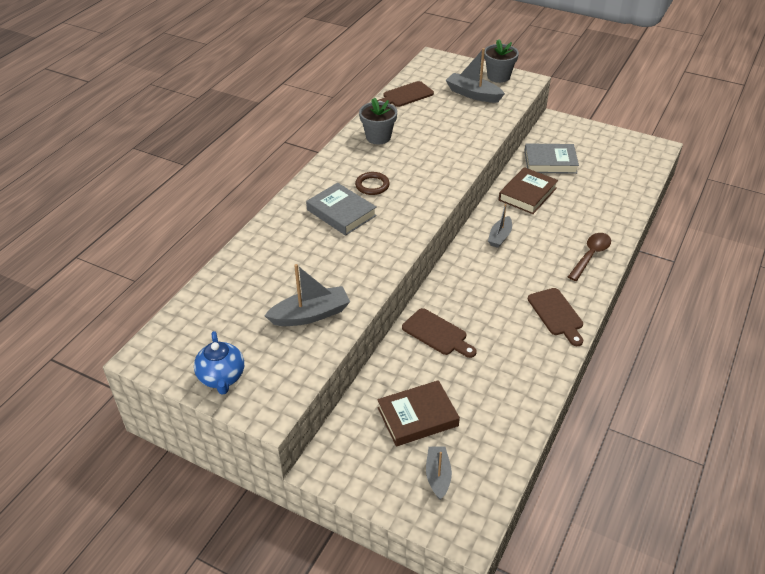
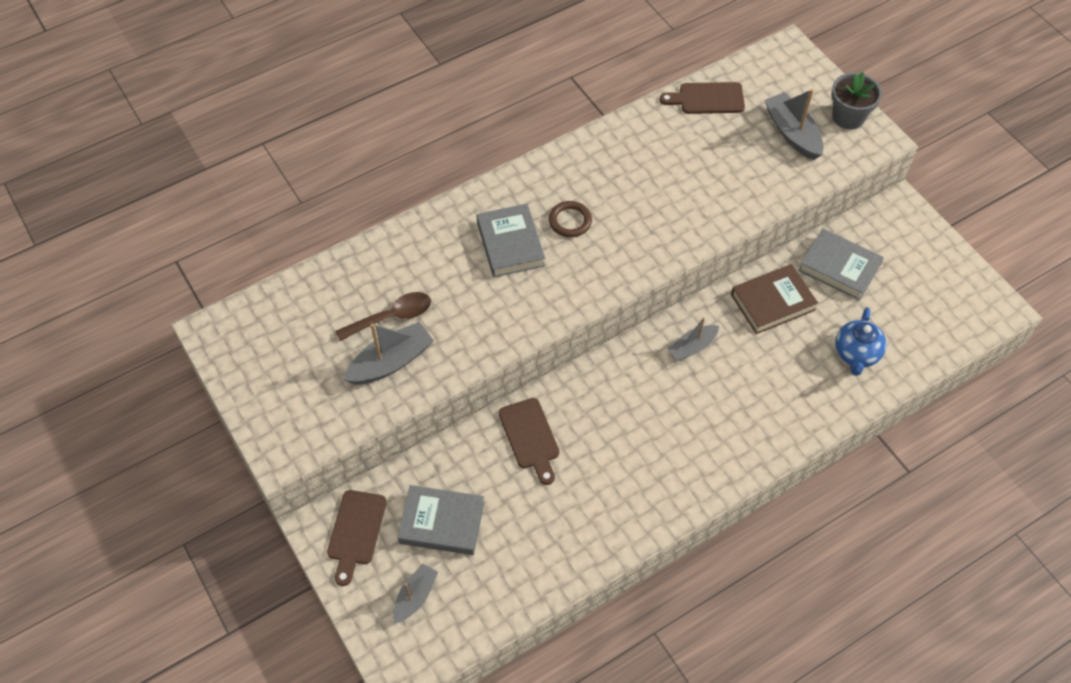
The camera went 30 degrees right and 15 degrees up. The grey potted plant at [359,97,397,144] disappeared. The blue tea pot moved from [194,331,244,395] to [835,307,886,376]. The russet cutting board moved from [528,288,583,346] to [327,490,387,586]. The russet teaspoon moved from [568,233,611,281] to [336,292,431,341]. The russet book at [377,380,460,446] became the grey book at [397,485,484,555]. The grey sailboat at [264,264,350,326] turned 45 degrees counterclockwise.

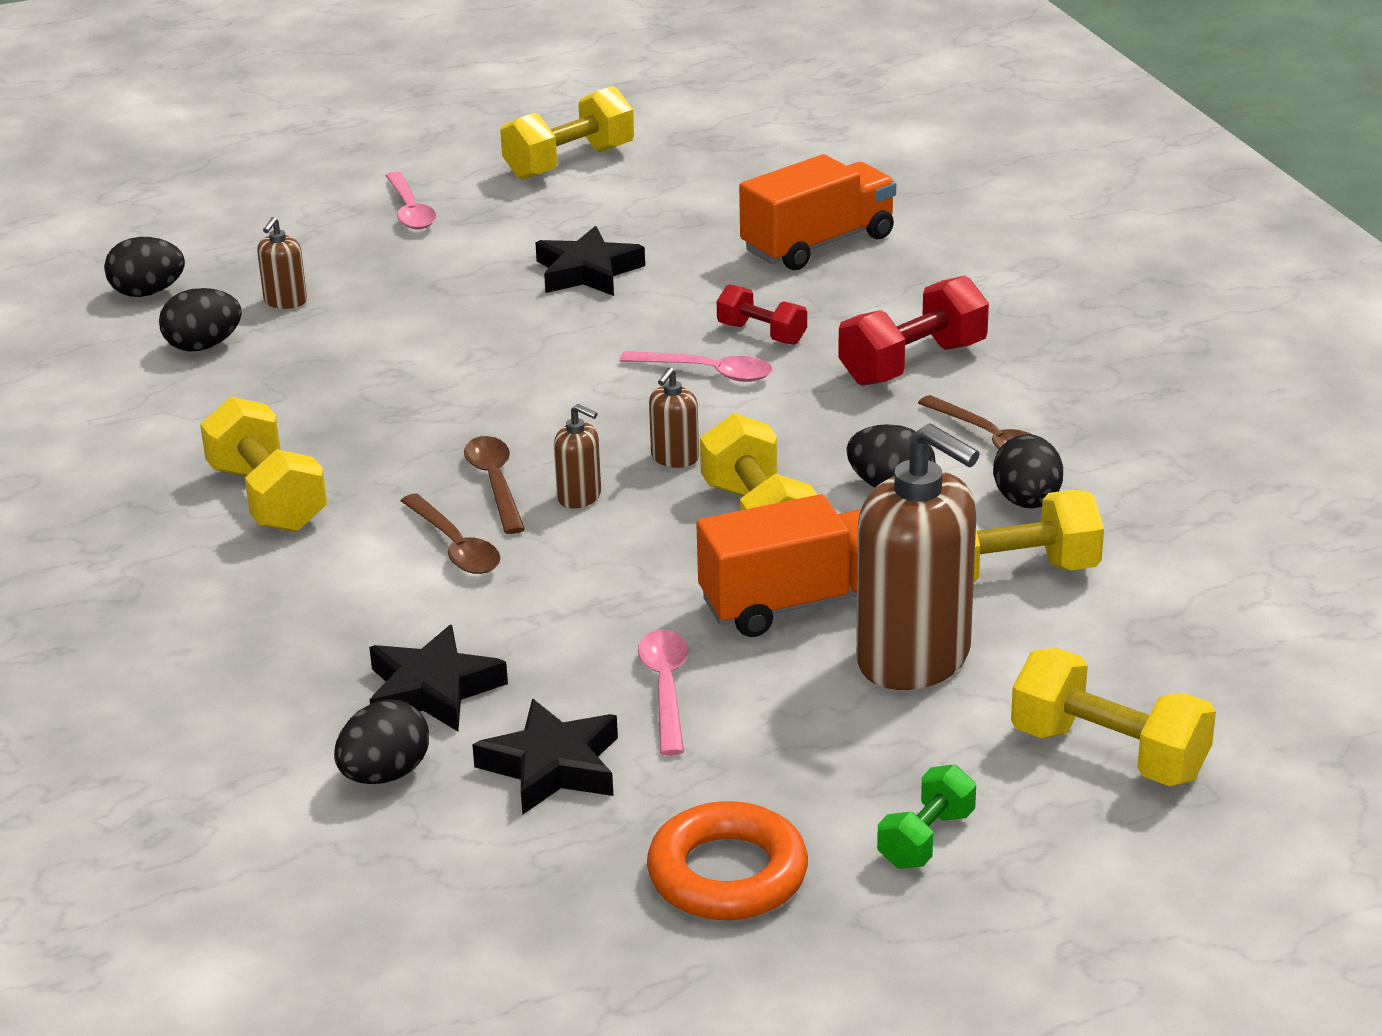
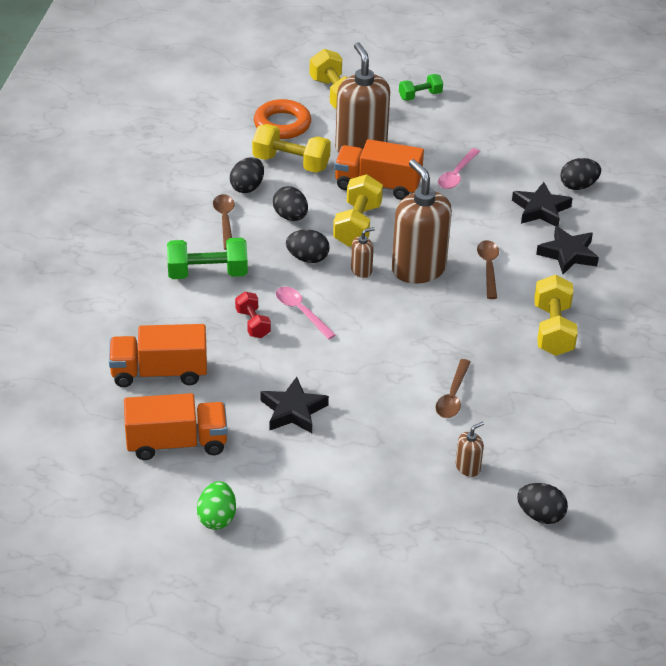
The camera went 150 degrees left and 10 degrees up. The pink teaspoon at [386,171,436,229] disappeared. The orange toy truck at [124,393,228,460] appeared. The black egg shape moved from [159,288,242,352] to [286,229,330,263]. The russet teaspoon moved from [464,436,525,534] to [436,359,471,418]. The black star shape moved from [472,699,618,814] to [536,226,599,274]. The orange torus moved from [647,801,808,920] to [254,99,311,139]. The bright yellow dumbbell at [500,86,634,180] was replaced by the leaf-green egg shape at [197,481,236,530]. The red dumbbell at [838,276,989,386] became the leaf-green dumbbell at [167,238,248,279]. The russet soap dispenser at [554,404,601,509] changed to 2.31 times the size.

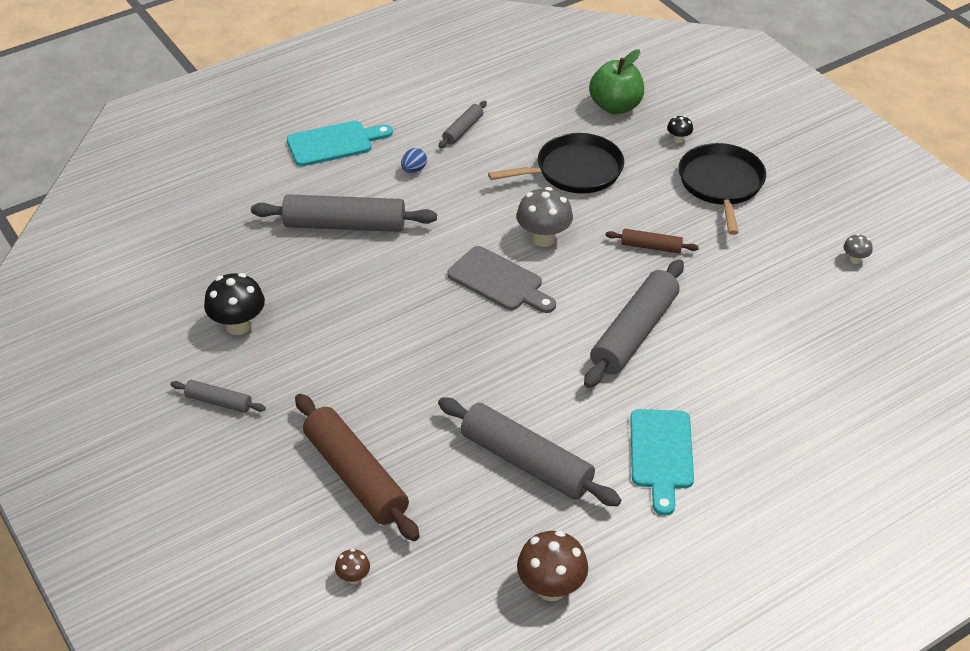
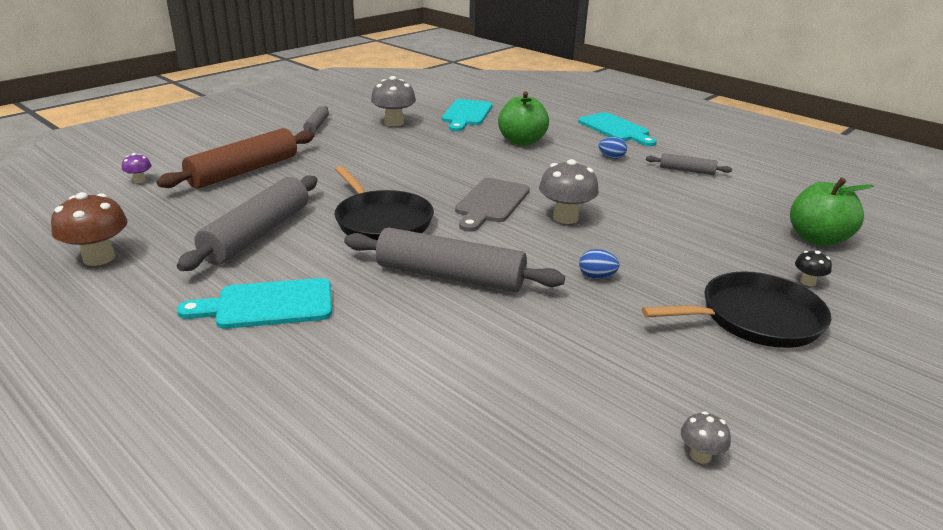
The camera went 75 degrees right and 15 degrees down. The turquoise cutting board at [442,99,492,131] appeared. The black pan moved from [488,133,624,194] to [335,166,434,240]. The grey pastry roller at [251,194,437,232] was replaced by the leaf-green apple at [498,91,549,146]. The russet pastry roller at [606,229,699,253] was replaced by the blue egg shape at [579,249,620,279]. The black mushroom at [204,273,265,335] became the grey mushroom at [371,76,416,127]. The russet mushroom at [335,549,370,584] became the violet mushroom at [122,153,152,183].

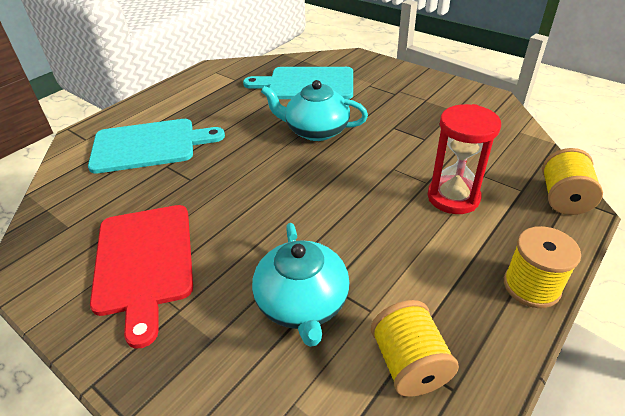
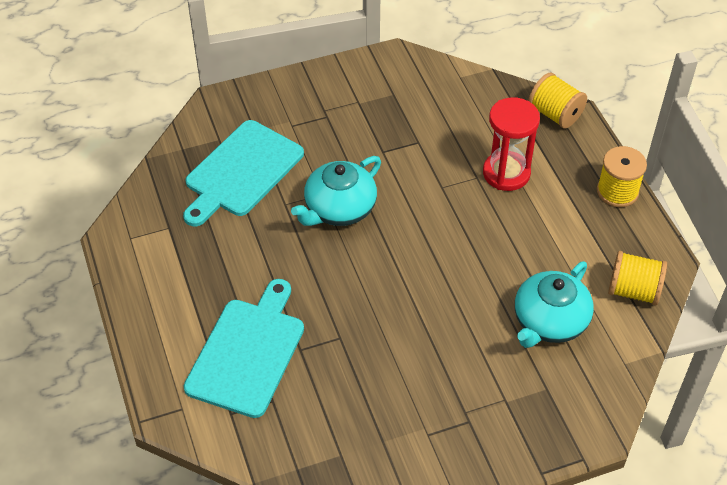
The camera went 60 degrees left and 10 degrees up. The red cutting board at [90,205,193,349] disappeared. The turquoise tea pot at [252,223,350,347] turned 105 degrees clockwise.

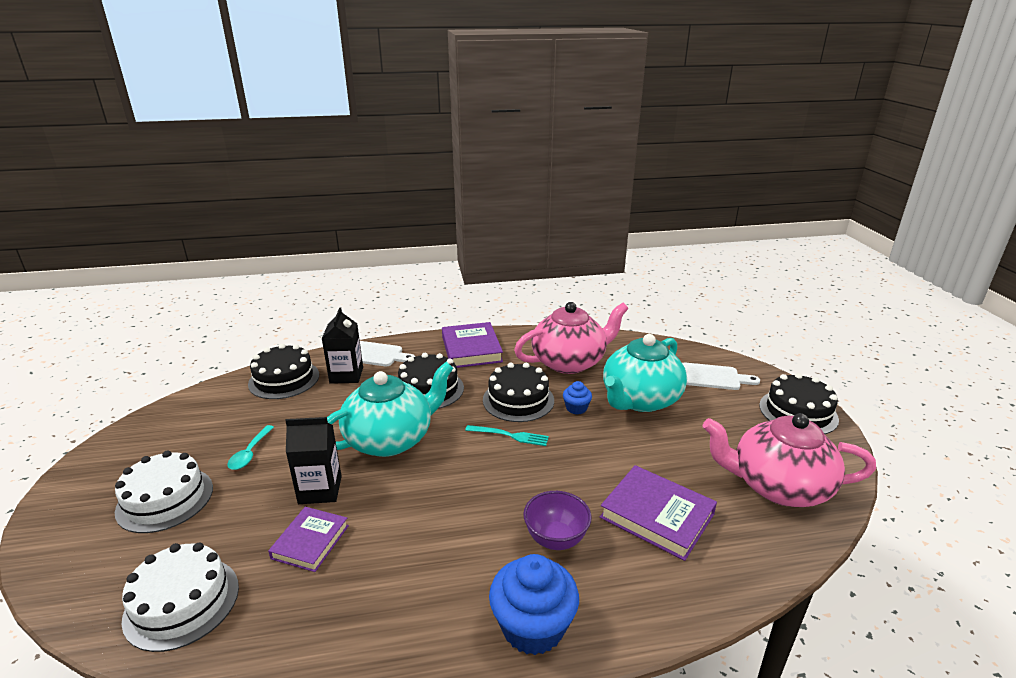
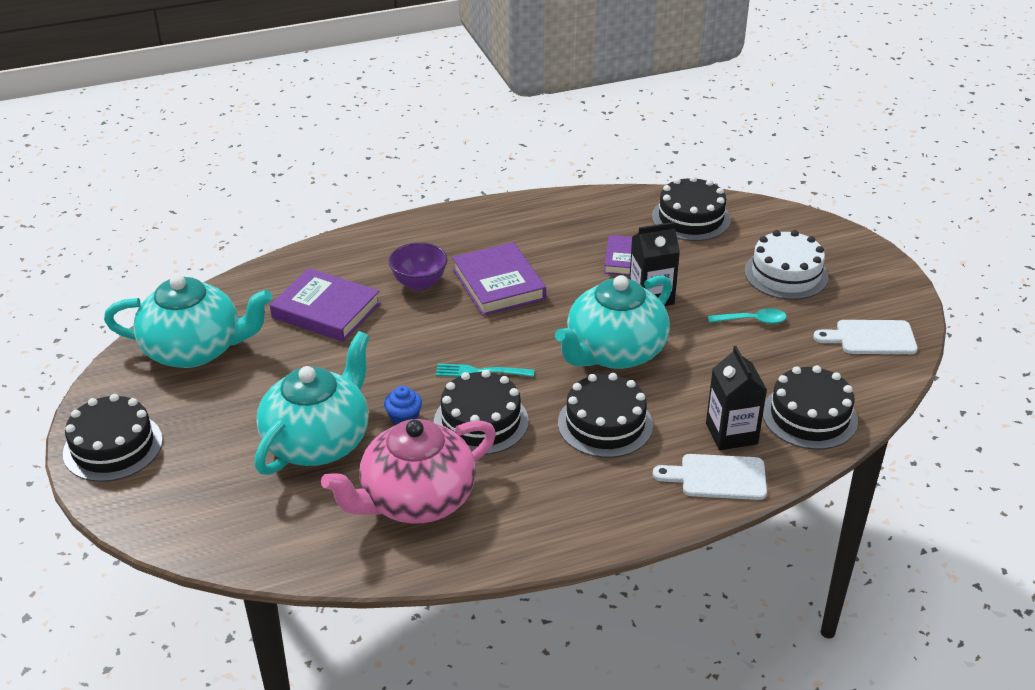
The camera went 170 degrees right and 10 degrees up. The blue cupcake at [489,554,579,655] disappeared. The violet book moved from [442,322,503,368] to [452,242,546,316]. The pure white cutting board moved from [682,362,760,390] to [813,320,918,354]. The pure white layer cake at [122,543,239,652] became the black layer cake at [652,176,731,241]. The pink tea pot at [702,413,876,507] became the turquoise tea pot at [104,274,273,368]. The turquoise teaspoon at [227,425,274,470] turned 90 degrees clockwise.

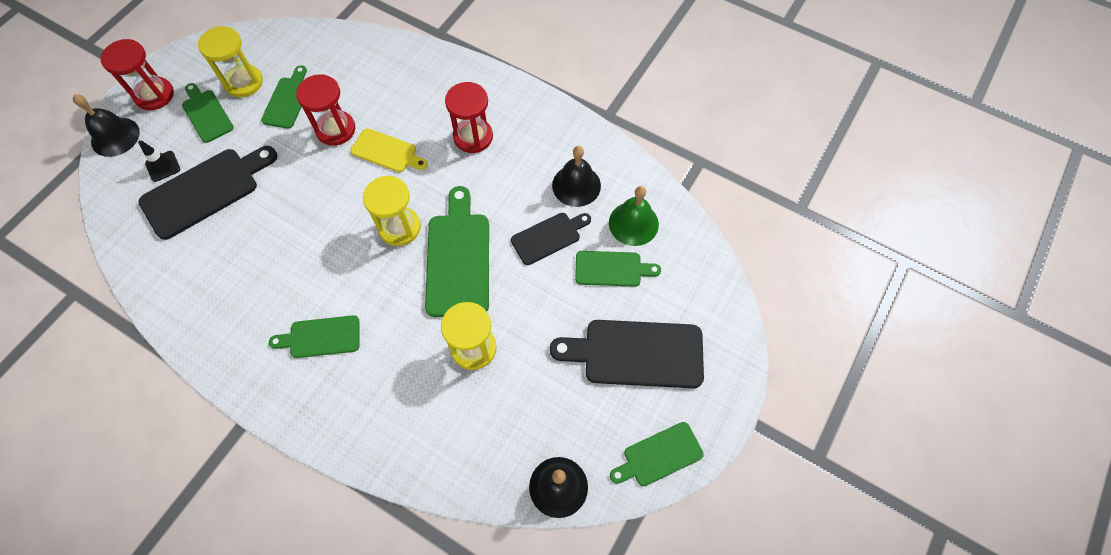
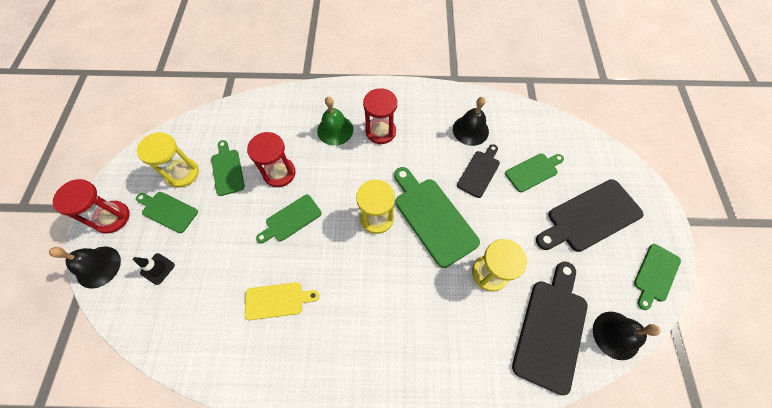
The camera went 30 degrees left and 0 degrees up. The black cutting board moved from [139,146,277,240] to [512,261,587,395]. The leaf-green cutting board moved from [269,315,360,358] to [256,195,322,243]. The bright yellow cutting board moved from [350,128,428,172] to [245,282,320,320]. The leaf-green hand bell moved from [609,186,659,246] to [317,97,353,146].

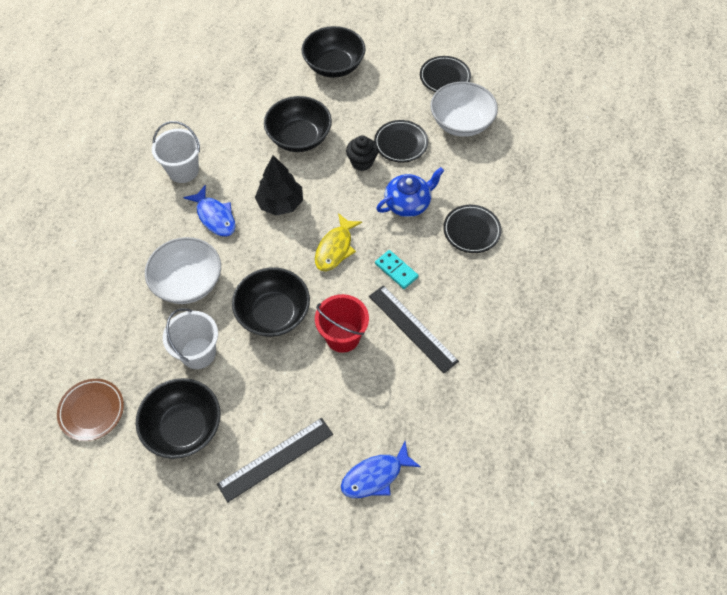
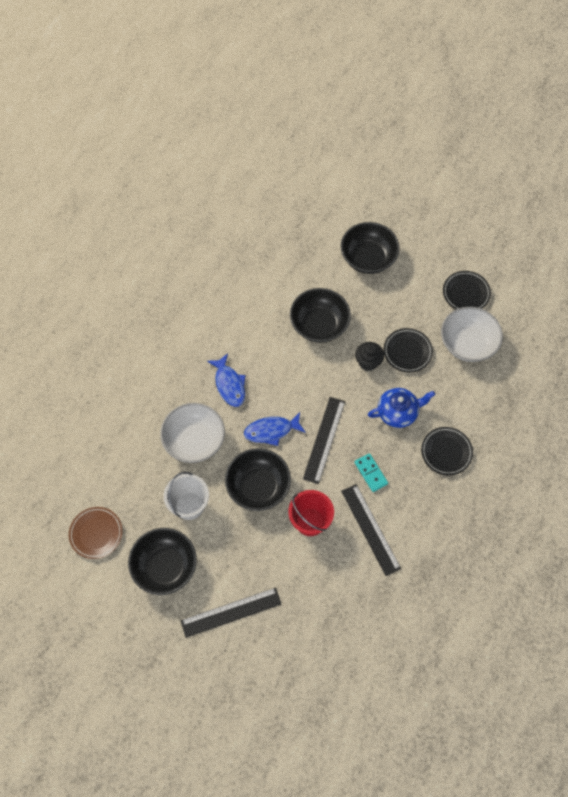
The camera went 15 degrees right and 5 degrees up. The pure white sand bucket at [152,121,200,183] disappeared. The black tree at [255,155,303,216] disappeared. The blue toy fish moved from [341,442,421,498] to [244,412,306,446]. The bright yellow toy fish at [315,213,362,271] was replaced by the black ruler at [303,397,345,484].

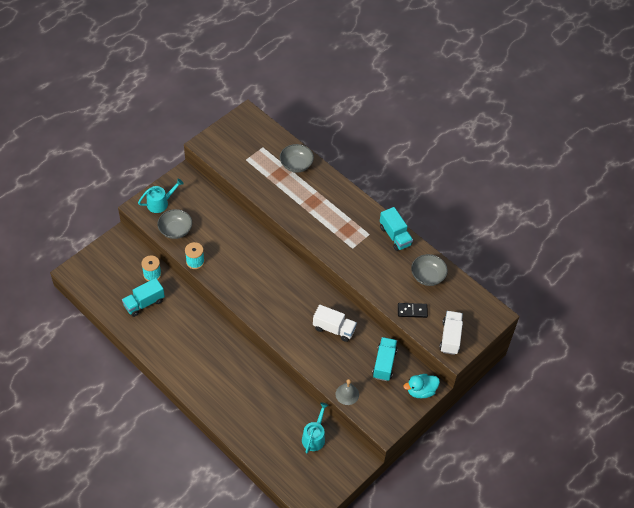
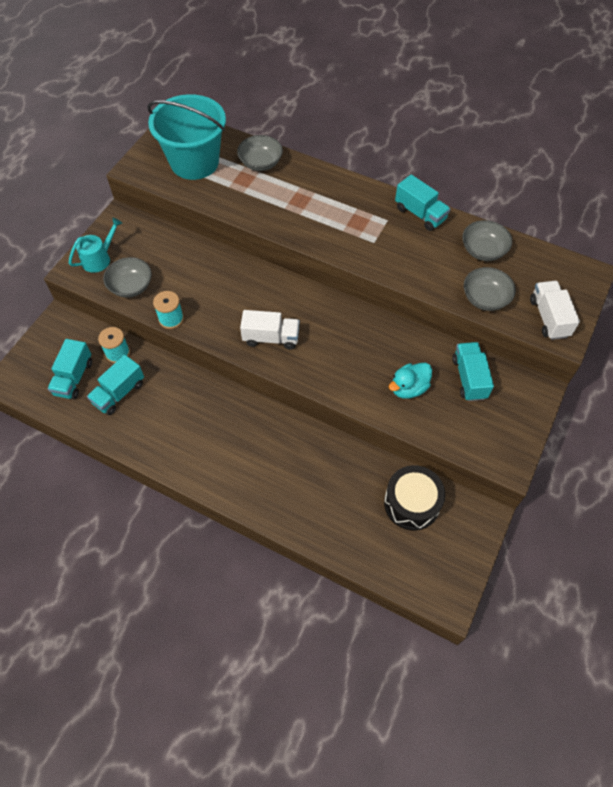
The camera went 15 degrees left and 5 degrees up. The grey hand bell at [336,379,359,405] disappeared. The turquoise toy truck at [48,339,92,399] appeared. The turquoise sand bucket at [148,94,226,180] appeared. The pure white toy truck moved from [313,305,357,342] to [240,310,300,350]. The turquoise duck moved from [403,374,440,398] to [389,363,432,399]. The turquoise watering can at [302,402,329,453] was replaced by the black drum at [384,465,445,531]. The black domino at [398,303,428,318] was replaced by the grey serving bowl at [464,267,516,311].

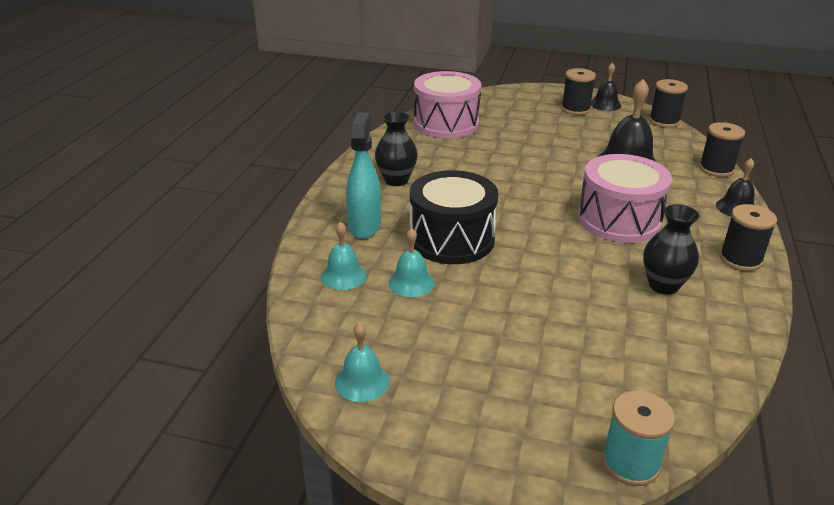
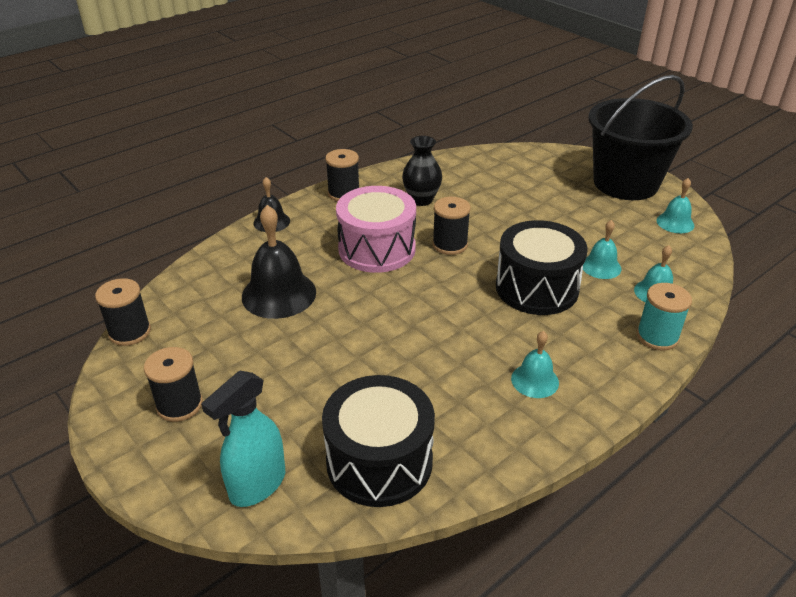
The camera went 145 degrees left and 5 degrees up. The black hand bell at [591,62,621,111] disappeared. The black sand bucket at [588,75,693,200] appeared. The turquoise spray bottle moved from [346,112,381,239] to [201,371,285,507]. The turquoise reel of thread moved from [602,391,675,486] to [636,283,692,351]. The black reel of thread moved from [699,122,745,177] to [433,197,471,255]. The black vase at [375,111,418,186] was replaced by the turquoise hand bell at [511,331,559,398]. The pink drum at [414,71,481,138] became the black drum at [322,375,435,507].

